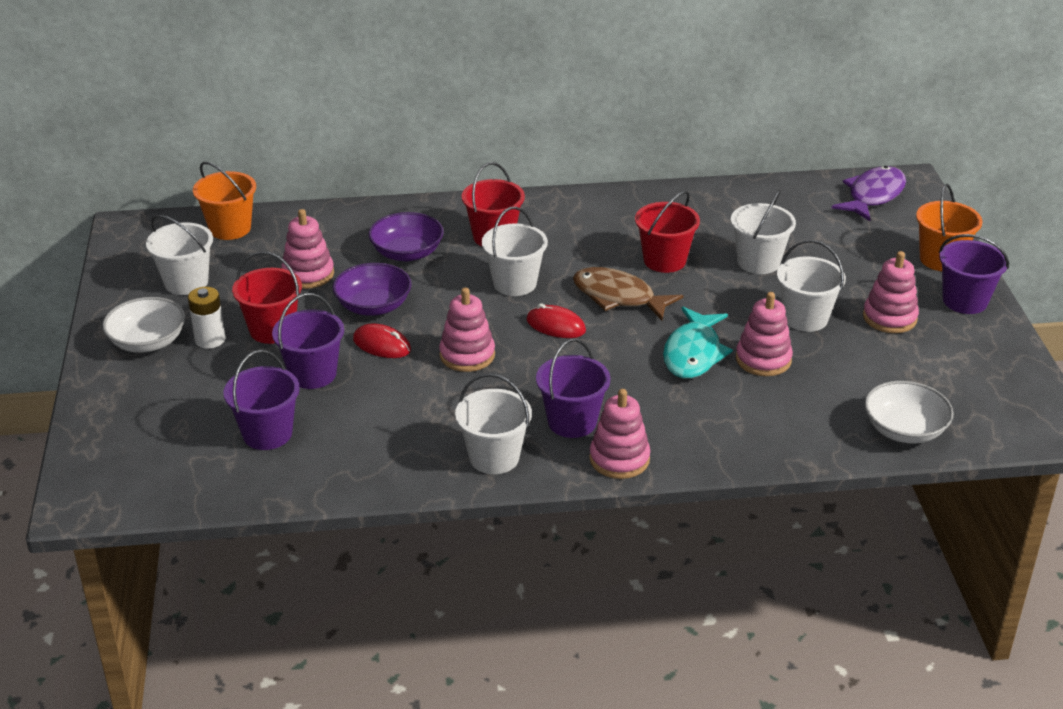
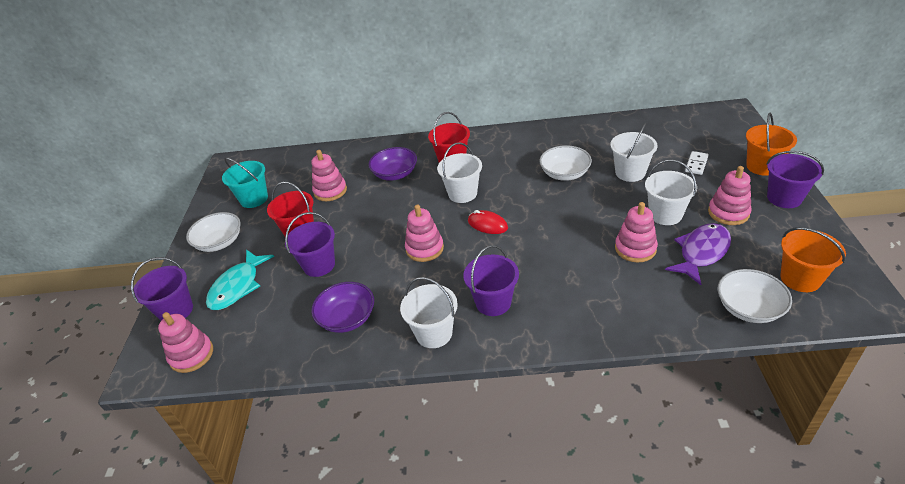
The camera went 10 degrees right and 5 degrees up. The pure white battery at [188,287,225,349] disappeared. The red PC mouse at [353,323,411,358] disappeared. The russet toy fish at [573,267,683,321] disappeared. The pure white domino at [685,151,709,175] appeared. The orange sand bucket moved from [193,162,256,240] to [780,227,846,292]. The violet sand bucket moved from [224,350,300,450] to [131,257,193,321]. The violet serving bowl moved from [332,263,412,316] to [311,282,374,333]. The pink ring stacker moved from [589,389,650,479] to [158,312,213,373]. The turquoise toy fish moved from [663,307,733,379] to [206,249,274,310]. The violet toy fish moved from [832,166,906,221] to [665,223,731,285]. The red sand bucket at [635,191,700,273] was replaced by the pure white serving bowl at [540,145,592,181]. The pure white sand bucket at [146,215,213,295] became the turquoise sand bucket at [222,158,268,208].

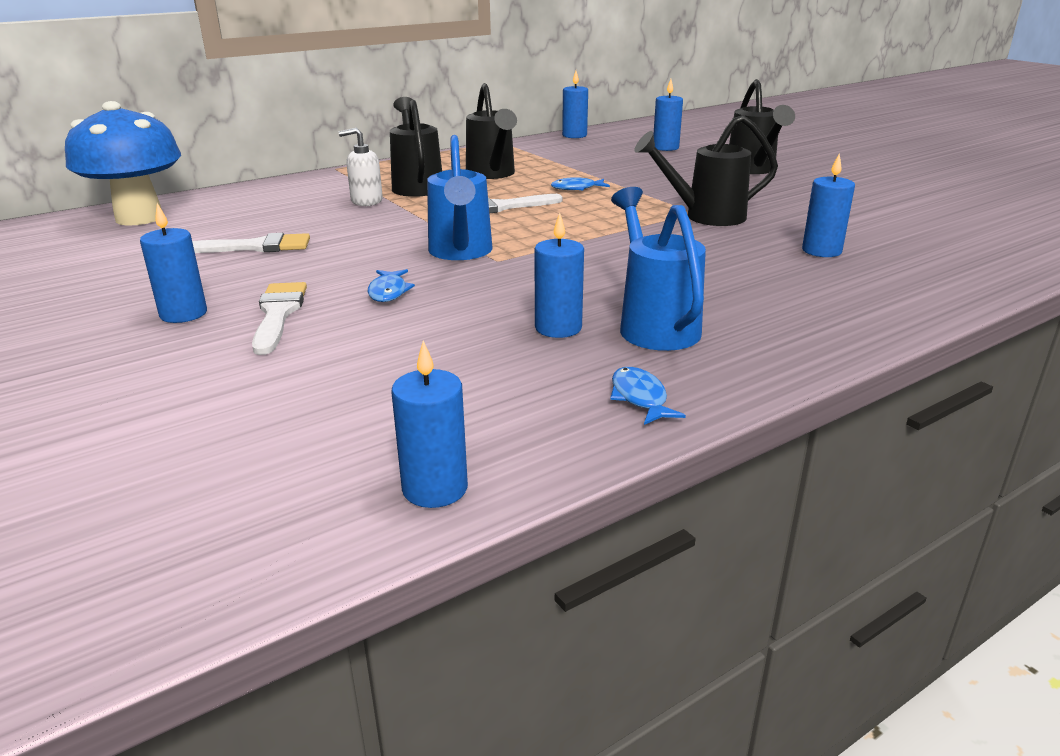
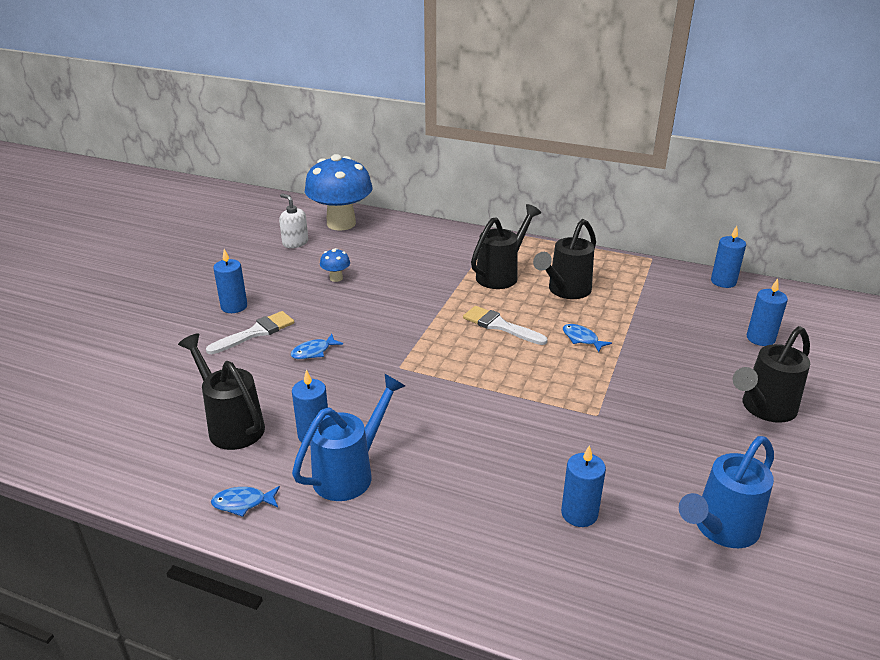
The camera went 55 degrees right and 5 degrees up. The blue wax candle at [391,341,468,508] disappeared. The pure white soap dispenser moved from [338,128,383,206] to [279,194,308,248]. The blue watering can moved from [427,135,492,260] to [679,436,774,548]. The black watering can moved from [634,115,778,226] to [178,333,265,450]. The pure white paintbrush at [192,233,310,253] was replaced by the blue mushroom at [320,248,350,282]. The blue toy fish at [610,367,686,425] turned 135 degrees counterclockwise.

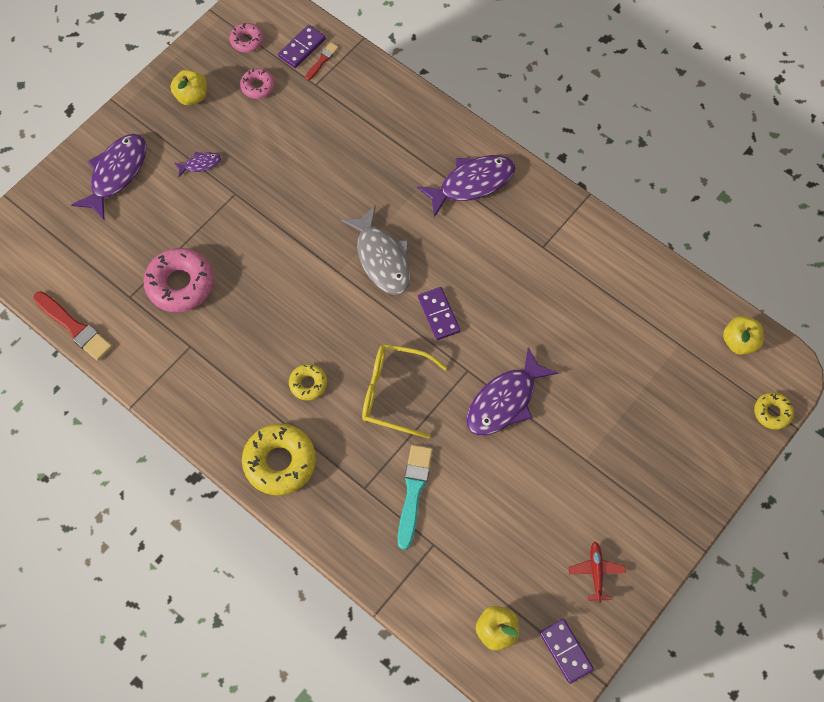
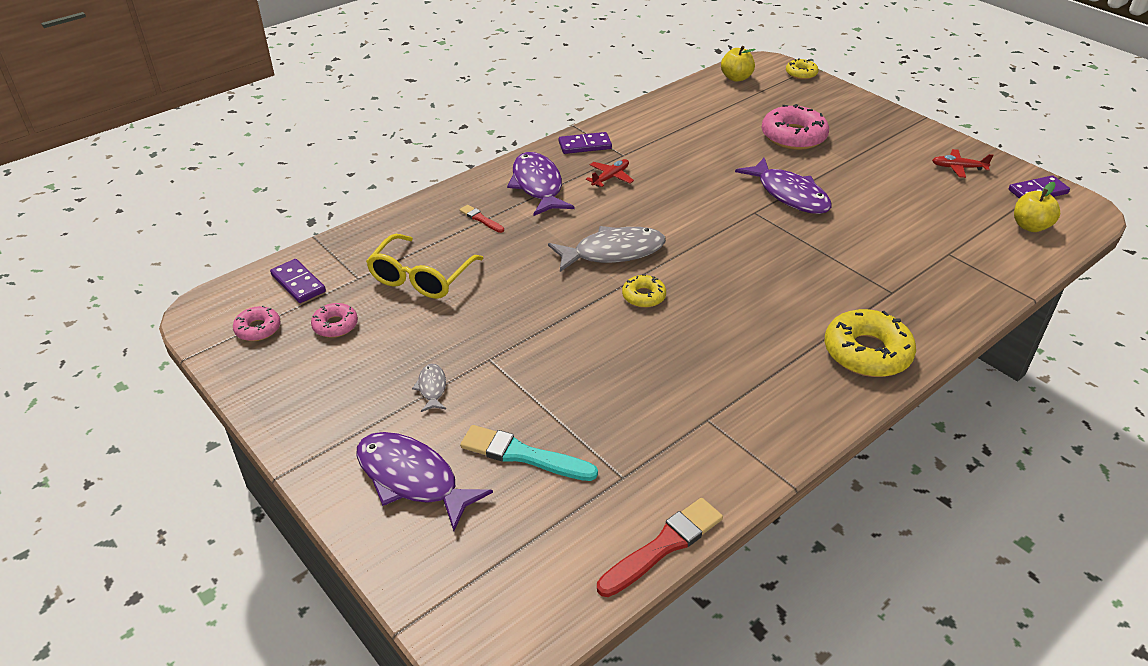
The camera went 80 degrees left and 25 degrees down. The bright yellow apple at [171,70,207,105] disappeared. The red aeroplane at [586,159,634,187] appeared. The pink glazed donut moved from [143,248,214,312] to [761,104,829,150]. The bright yellow glazed donut moved from [289,364,327,401] to [622,274,666,308]. The red paintbrush moved from [305,42,339,80] to [459,205,504,233]. The bright yellow spectacles moved from [362,344,447,439] to [366,234,484,299]. The turquoise paintbrush moved from [398,445,433,550] to [460,425,598,481]. The violet domino moved from [418,287,460,340] to [559,132,612,154]. The violet toy fish at [174,152,221,178] became the grey toy fish at [412,364,446,412].

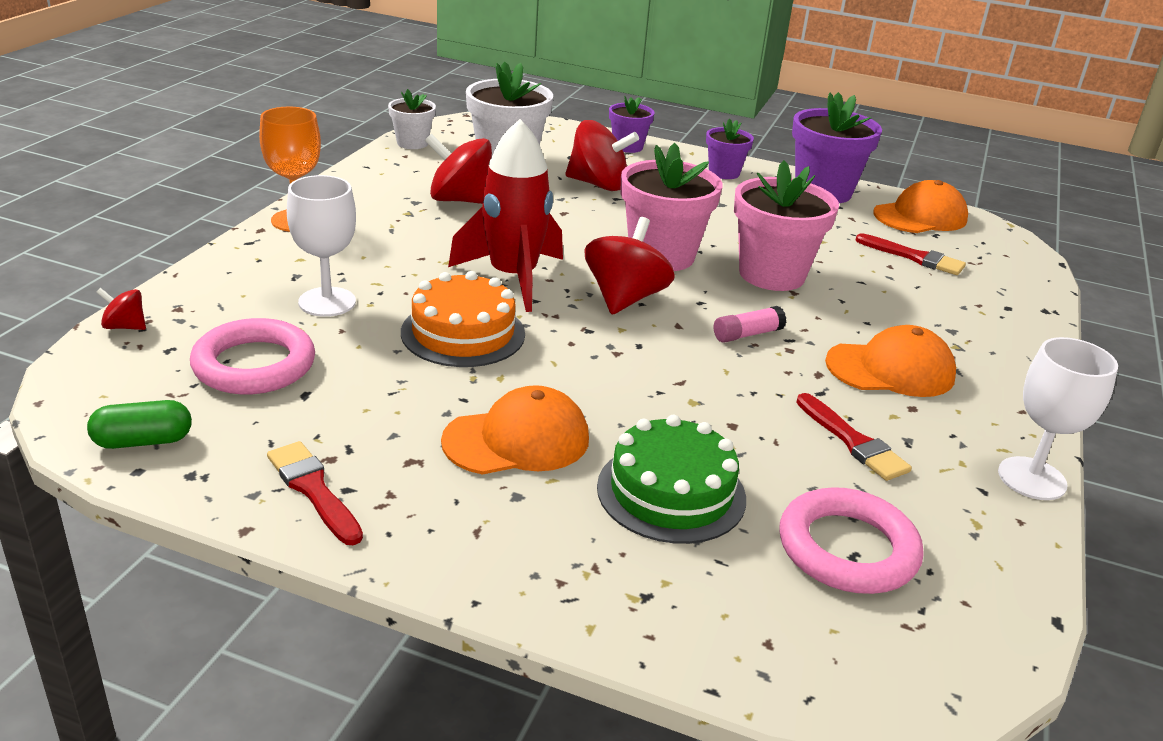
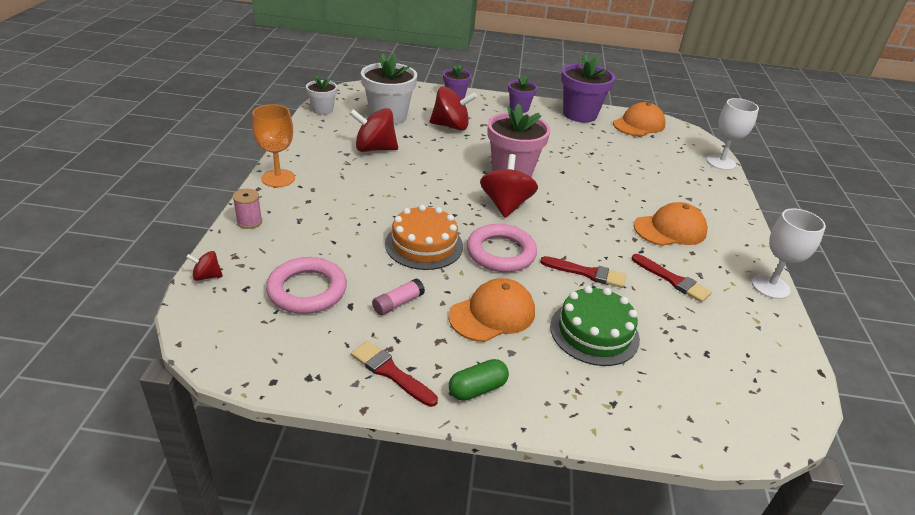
The camera went 15 degrees left and 5 degrees up. The red toy rocket at [448,119,563,312] disappeared. The pink potted plant at [734,160,839,291] disappeared. The pink reel of thread at [232,189,262,229] appeared. The leaf-green capsule moved from [87,400,192,449] to [449,359,509,401]. The pure white goblet moved from [287,175,356,317] to [707,98,759,170]. The pink stick of glue moved from [714,306,786,343] to [372,278,425,315]. The pink torus moved from [779,487,924,594] to [467,224,537,272]. The red paintbrush moved from [856,233,966,275] to [540,256,626,288].

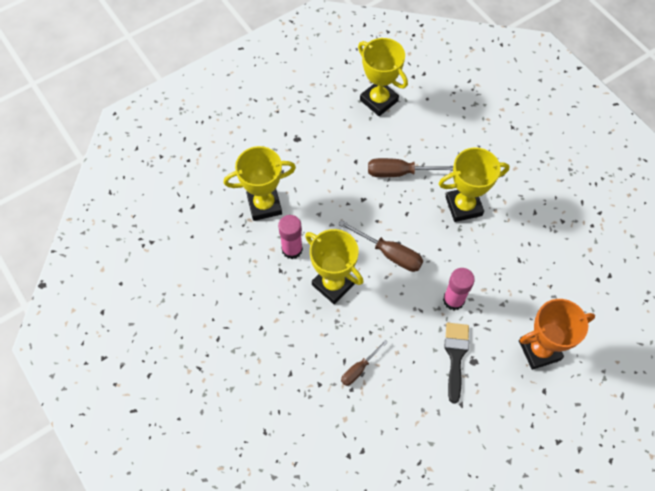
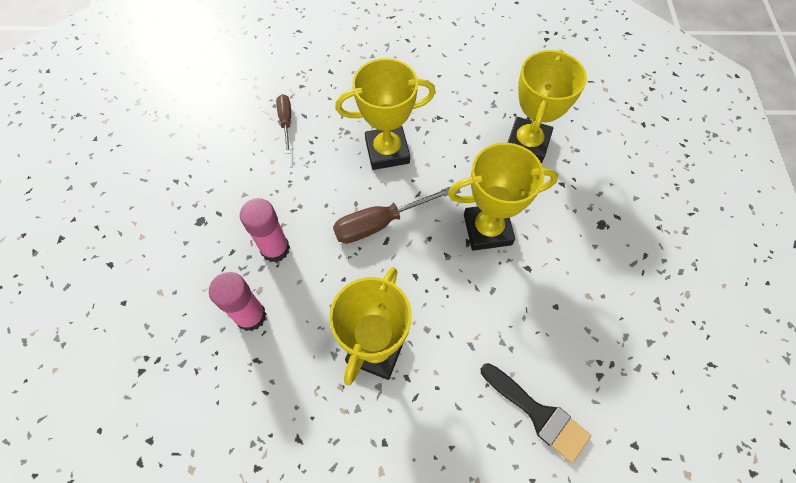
The camera went 125 degrees right and 0 degrees up. The russet screwdriver at [368,158,453,177] disappeared. The orange prize cup at [519,299,595,370] disappeared. The pink stick of glue moved from [278,215,303,259] to [209,272,266,331]. The bright yellow prize cup moved from [358,38,408,116] to [448,143,558,251]. The black paintbrush moved from [444,323,469,404] to [481,363,591,463].

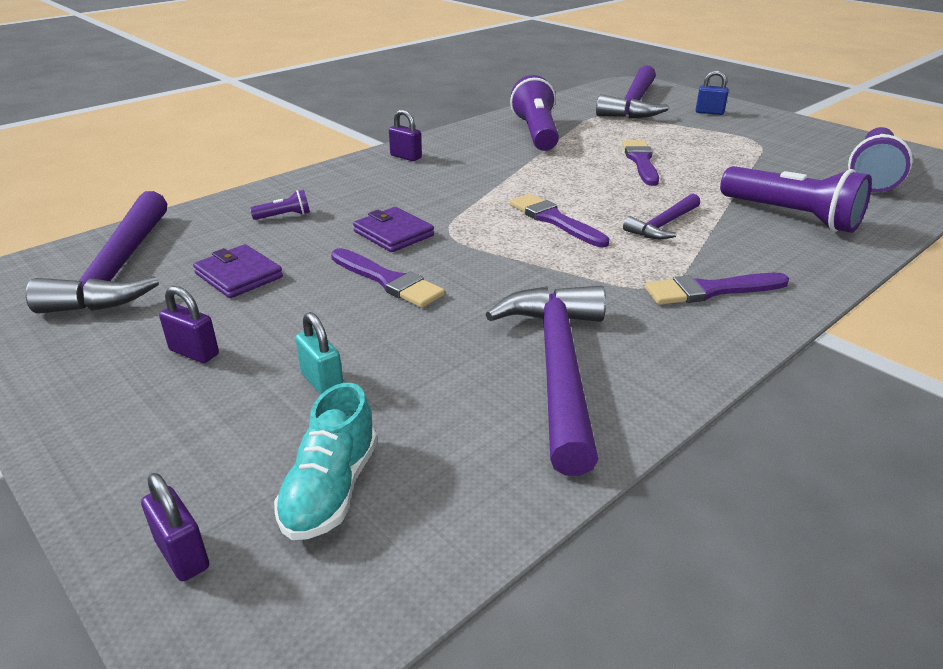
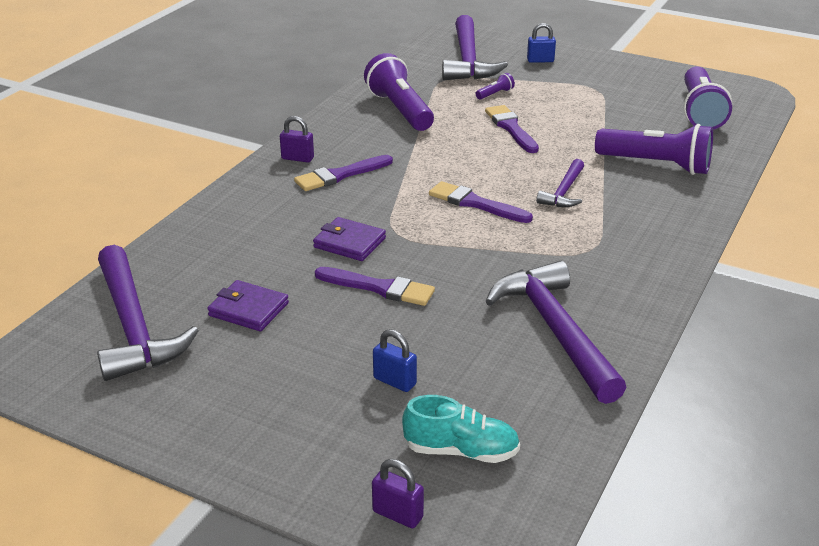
The camera went 20 degrees left and 0 degrees up. The violet padlock at [159,286,219,363] disappeared. The violet torch moved from [250,190,310,220] to [476,73,515,100]. The violet paintbrush moved from [645,273,789,305] to [294,155,393,191]. The turquoise padlock at [295,312,343,395] became the blue padlock at [373,329,417,392]. The turquoise sneaker at [274,383,377,540] turned 75 degrees counterclockwise.

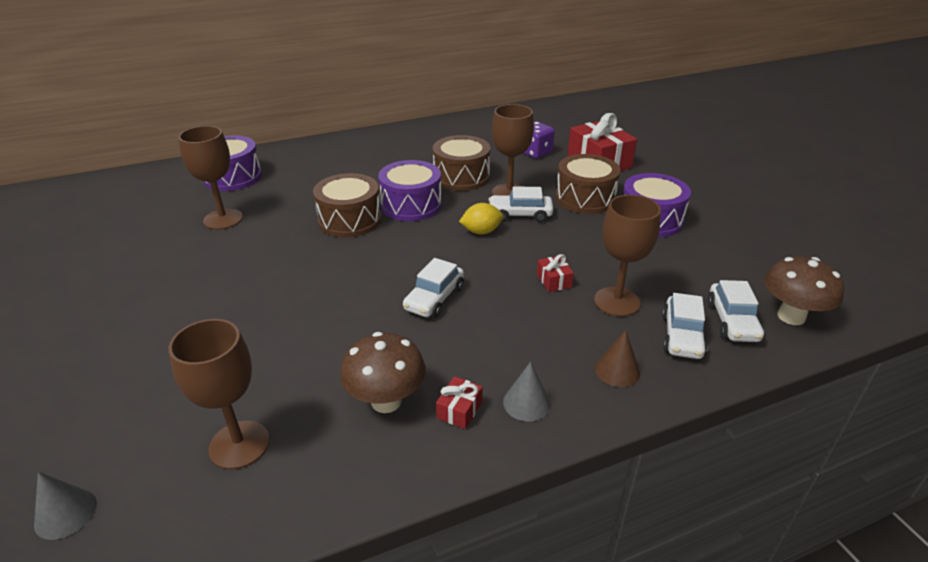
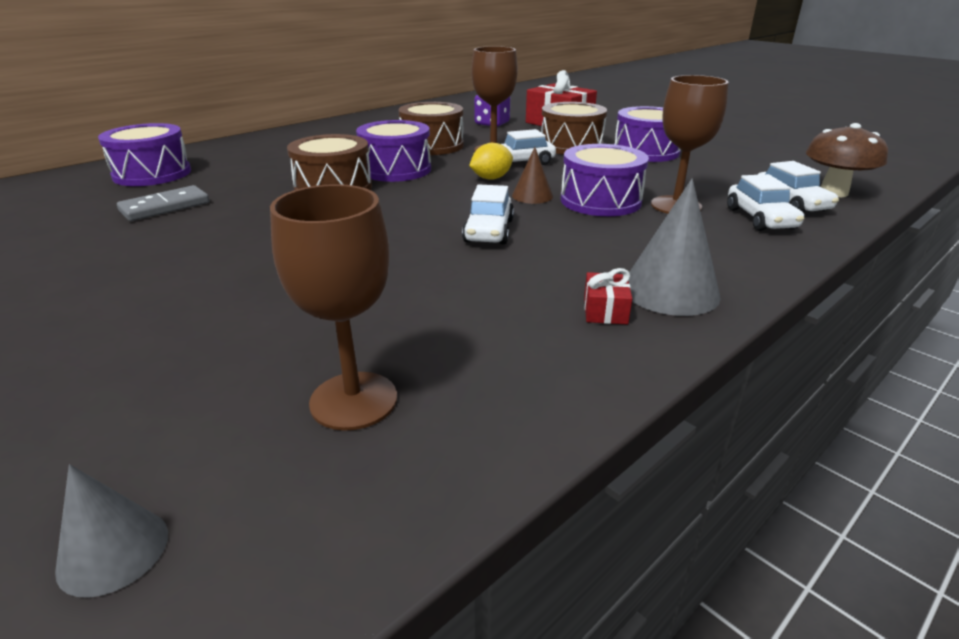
The camera went 20 degrees left and 5 degrees down. The russet mushroom at [340,332,426,413] disappeared. The russet cone shape moved from [595,330,640,387] to [512,147,553,204]. The russet goblet at [178,126,243,230] was replaced by the grey domino at [117,185,209,221]. The red wrapped gift at [537,254,574,292] was replaced by the violet drum at [561,144,649,216]. The grey cone shape at [503,362,551,422] changed to 1.68 times the size.

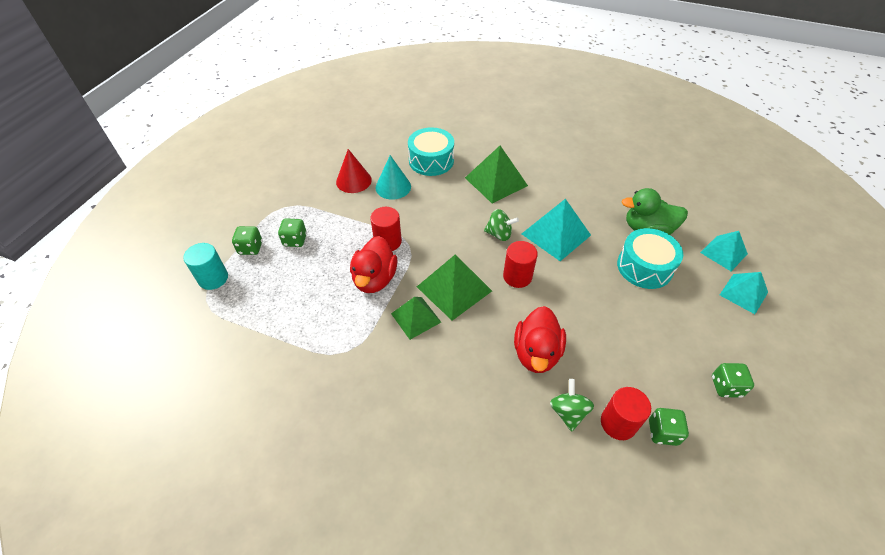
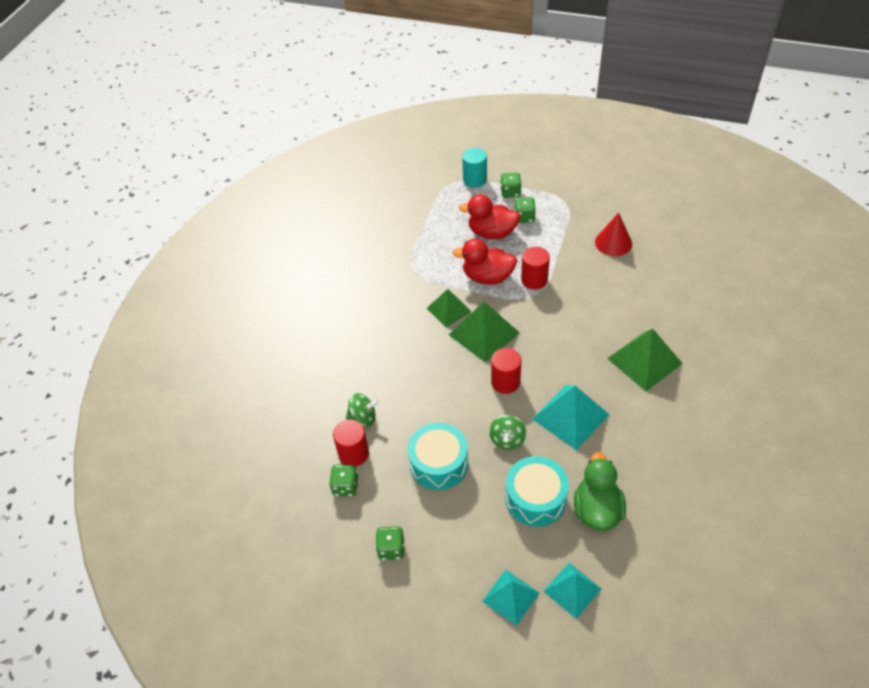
The camera went 90 degrees right and 0 degrees up. The turquoise cone shape at [376,155,411,200] disappeared. The turquoise drum moved from [408,127,454,176] to [407,422,468,490]. The leaf-green spinning top moved from [484,209,519,241] to [489,415,526,450]. The red duck moved from [514,306,566,373] to [459,194,520,239].

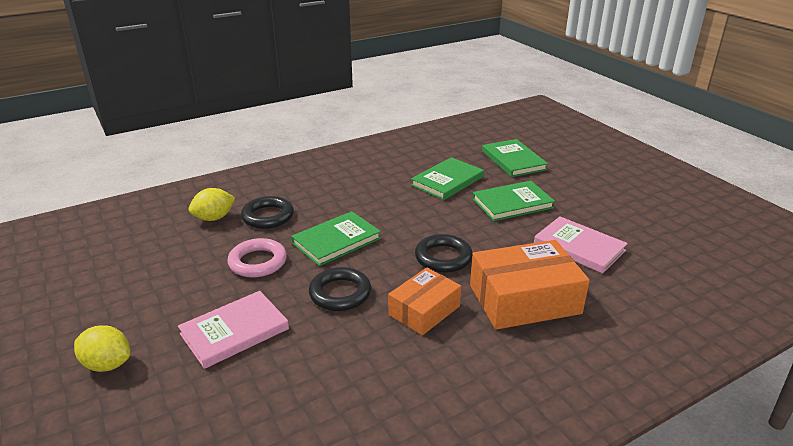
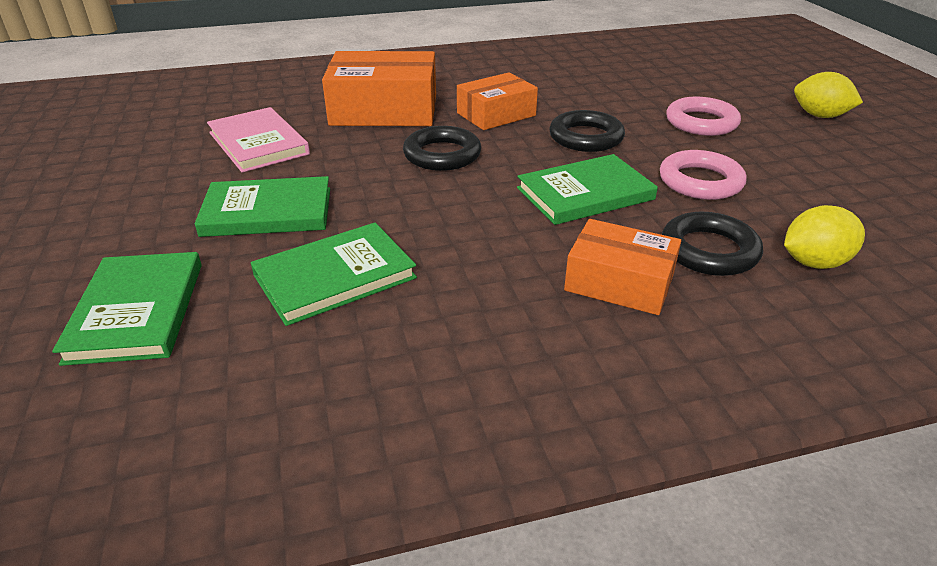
The camera went 165 degrees left and 5 degrees up. The orange package at [564,219,681,315] appeared. The pink book at [178,291,289,369] was replaced by the pink torus at [666,97,741,136].

